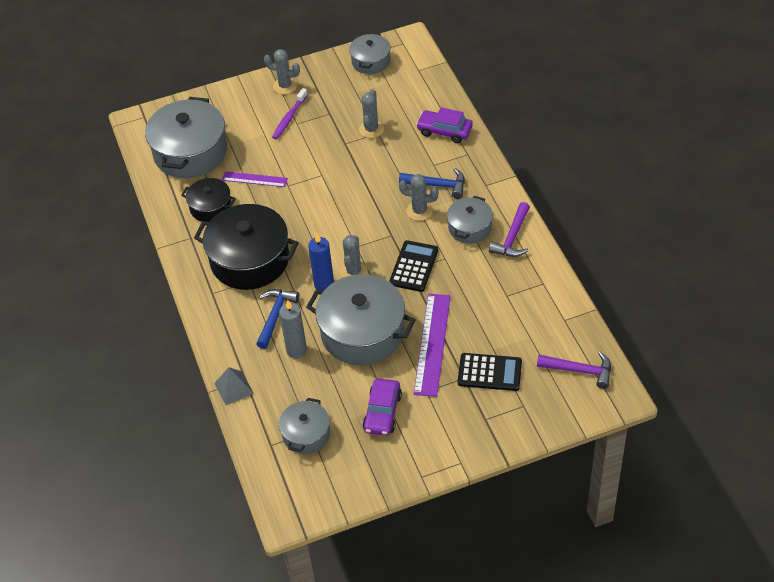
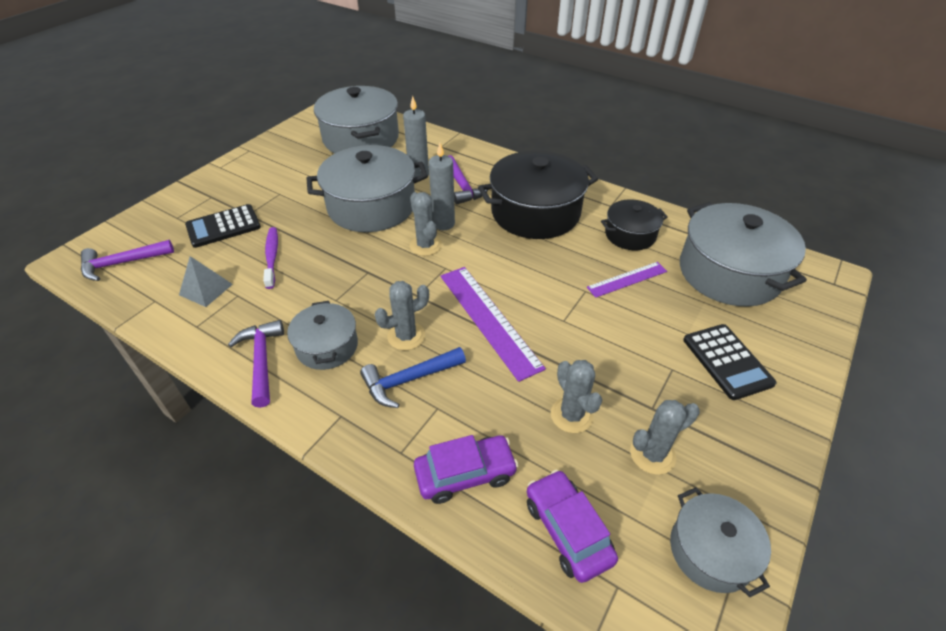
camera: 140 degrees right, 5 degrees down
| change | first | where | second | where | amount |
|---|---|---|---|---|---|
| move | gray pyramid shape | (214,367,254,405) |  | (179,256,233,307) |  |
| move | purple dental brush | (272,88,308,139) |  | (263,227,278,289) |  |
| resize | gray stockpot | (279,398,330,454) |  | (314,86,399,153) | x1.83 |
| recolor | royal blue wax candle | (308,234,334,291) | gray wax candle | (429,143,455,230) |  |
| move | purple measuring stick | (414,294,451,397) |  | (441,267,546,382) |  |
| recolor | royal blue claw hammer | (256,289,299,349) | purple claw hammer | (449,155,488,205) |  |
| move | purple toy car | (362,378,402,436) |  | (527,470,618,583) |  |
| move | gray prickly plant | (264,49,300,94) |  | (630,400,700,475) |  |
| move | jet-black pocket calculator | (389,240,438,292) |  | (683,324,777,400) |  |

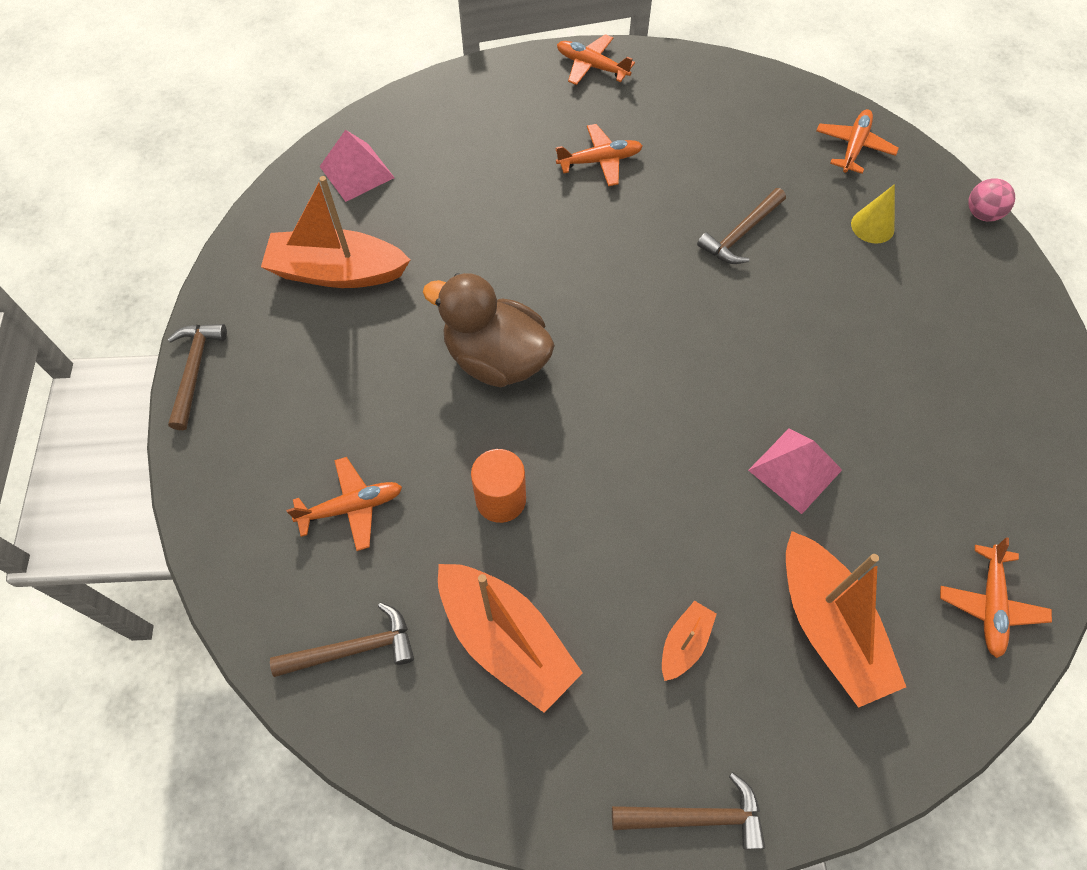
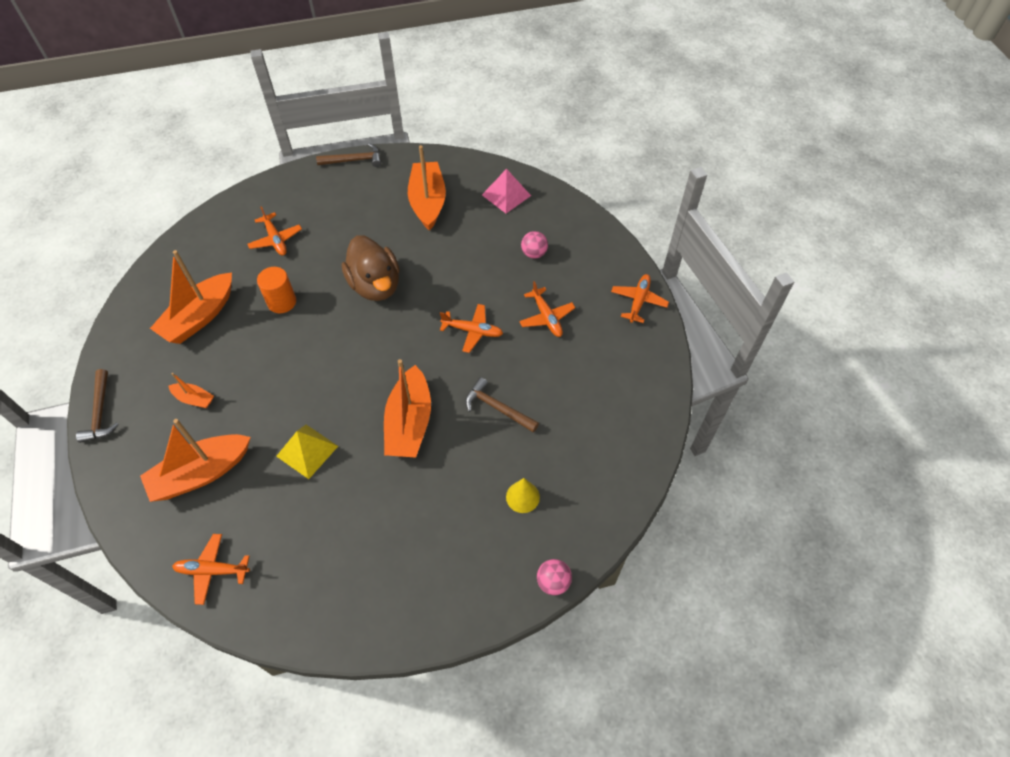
camera: 80 degrees right, 5 degrees down
| change | first | where | second | where | amount |
|---|---|---|---|---|---|
| recolor | rosy pyramid shape | (748,428,842,514) | yellow pyramid shape | (276,425,338,479) |  |
| rotate | dark brown rubber duck | (423,273,555,387) |  | (342,235,400,301) | 135 degrees clockwise |
| insert |  |  | orange toy boat | (384,359,431,458) |  |
| move | orange aeroplane | (816,109,899,174) |  | (440,304,503,353) |  |
| insert |  |  | rosy sphere | (521,231,548,259) |  |
| delete | dark brown claw hammer | (270,602,414,677) |  |  |  |

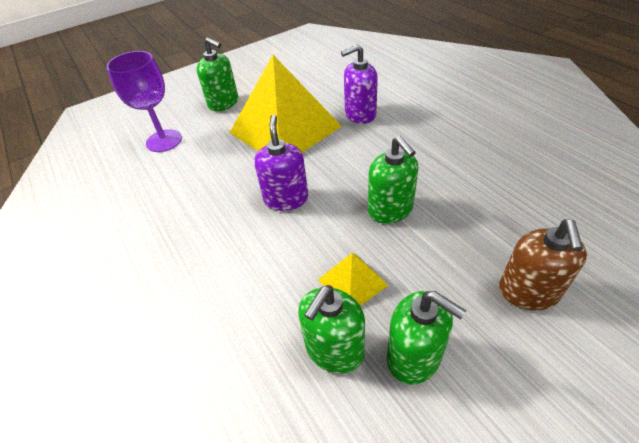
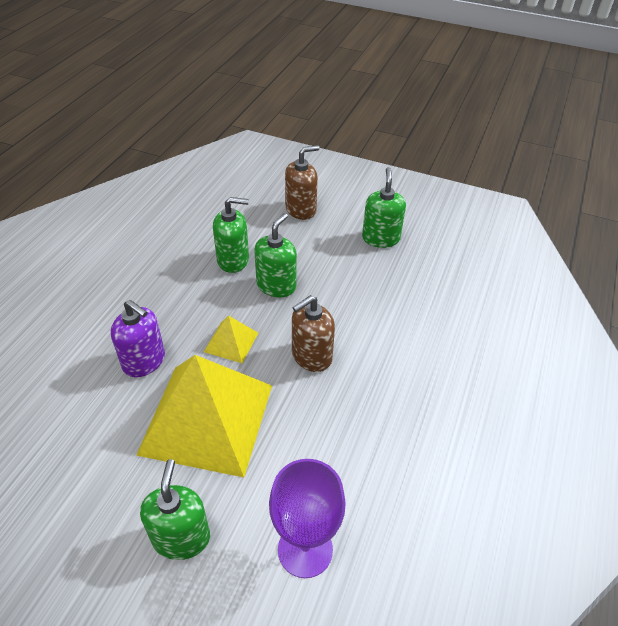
camera: 130 degrees left, 0 degrees up
| change | first | where | second | where | amount |
|---|---|---|---|---|---|
| move | yellow pyramid shape | (318,253,388,306) |  | (204,315,258,363) |  |
| move | green pump bottle | (298,285,365,374) |  | (213,197,249,273) |  |
| recolor | purple pump bottle | (254,114,308,211) | dark brown pump bottle | (292,295,335,372) |  |

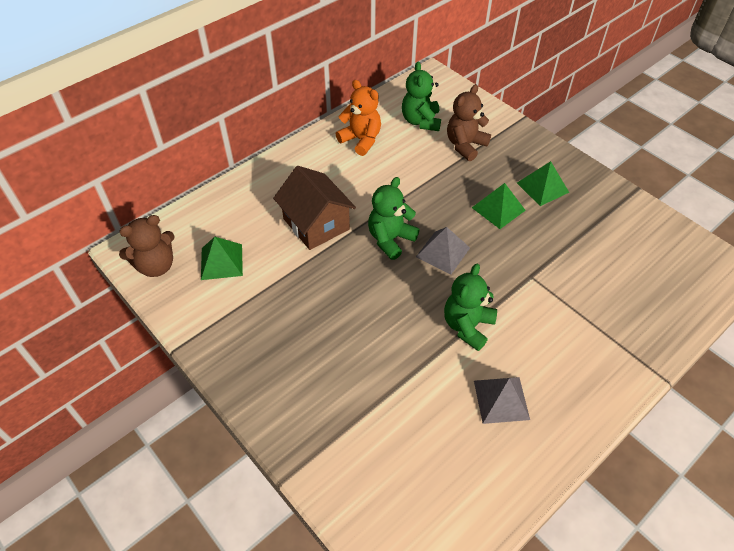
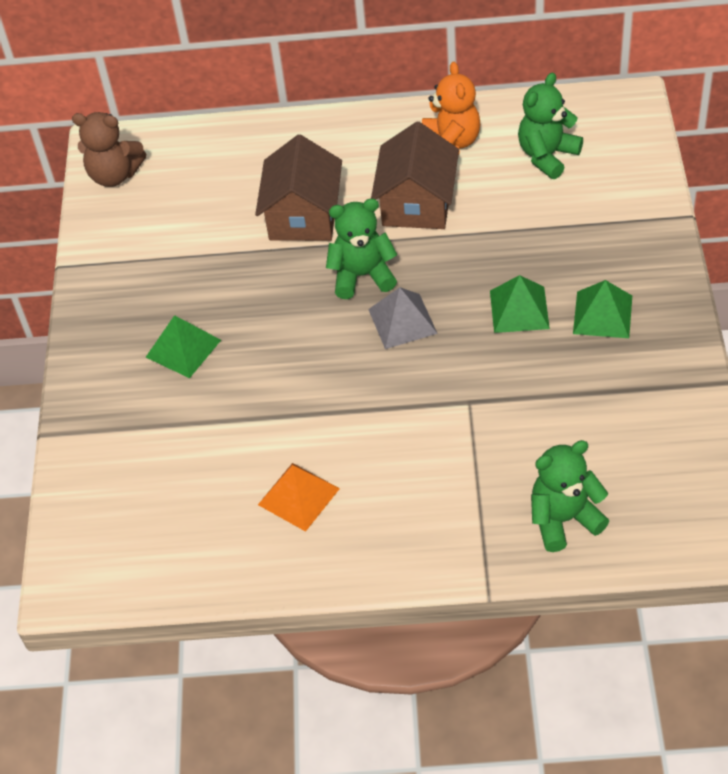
camera: 45 degrees right, 0 degrees up
| change | first | where | second | where | amount |
|---|---|---|---|---|---|
| move | green pyramid shape | (201,237,243,280) |  | (146,315,221,378) |  |
| recolor | gray pyramid shape | (474,377,530,424) | orange pyramid shape | (258,463,340,532) |  |
| insert |  |  | dark brown cottage | (371,122,459,229) |  |
| move | green stuffed bear | (444,264,497,351) |  | (531,440,609,552) |  |
| delete | dark brown stuffed bear | (447,84,491,161) |  |  |  |

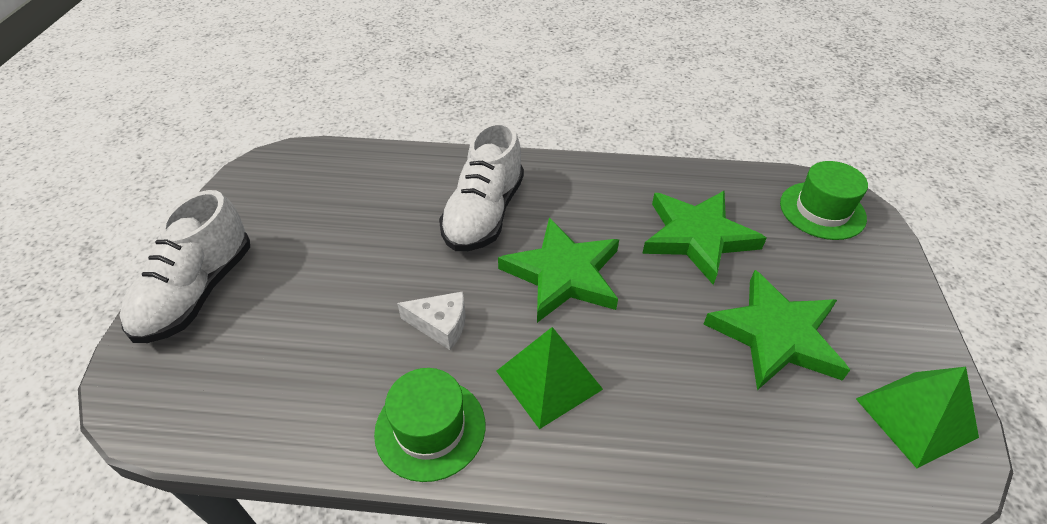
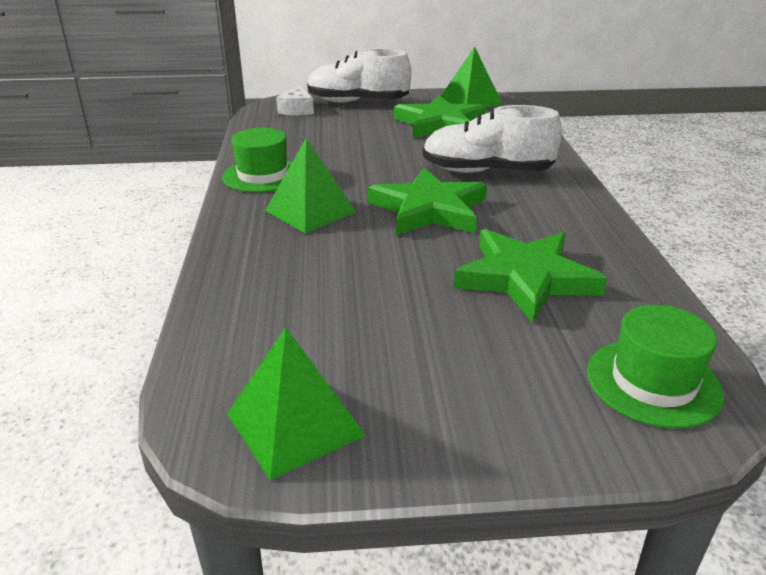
camera: 80 degrees right, 15 degrees down
| change | first | where | second | where | amount |
|---|---|---|---|---|---|
| move | pure white cheese | (397,291,466,350) |  | (276,85,314,115) |  |
| move | green star | (704,270,850,390) |  | (394,95,486,138) |  |
| insert |  |  | green pyramid shape | (441,46,503,108) |  |

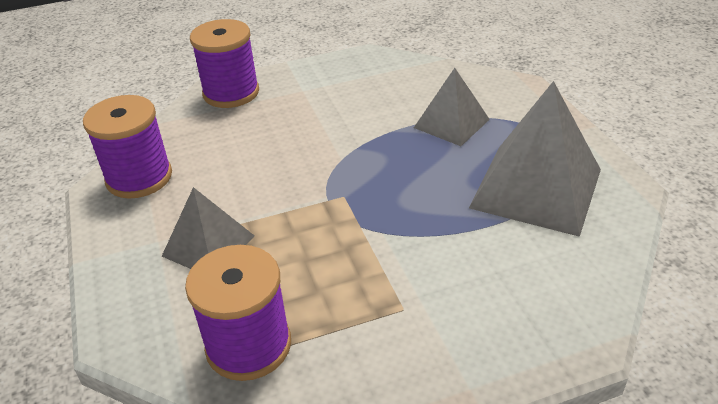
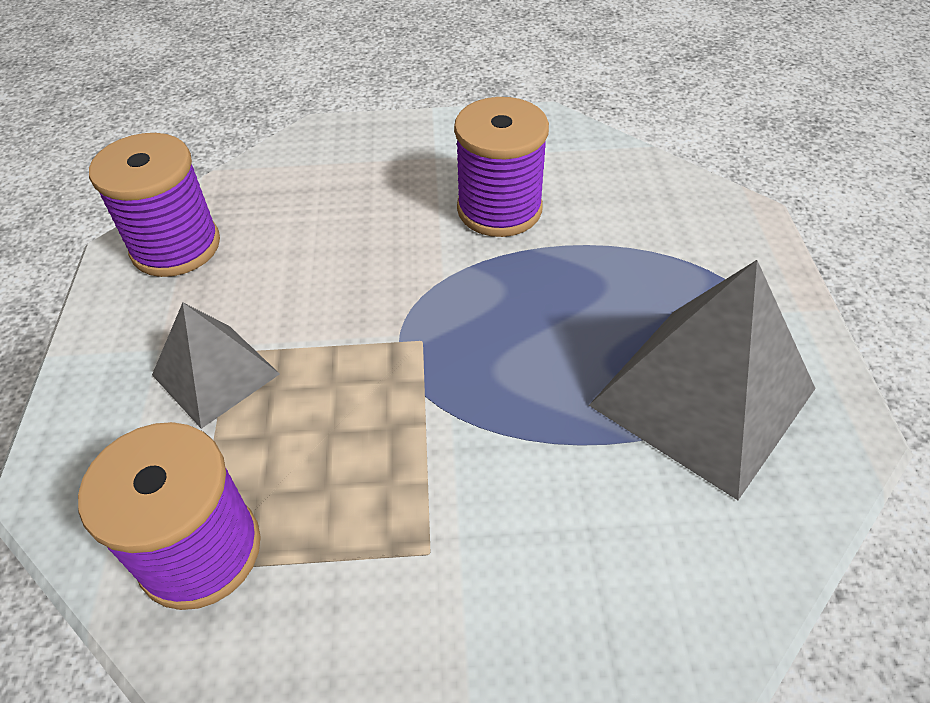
camera: 15 degrees right, 10 degrees up
| change | first | where | second | where | amount |
|---|---|---|---|---|---|
| move | purple bobbin | (190,19,259,108) |  | (454,97,549,237) |  |
| delete | gray pyramid shape | (414,68,490,146) |  |  |  |

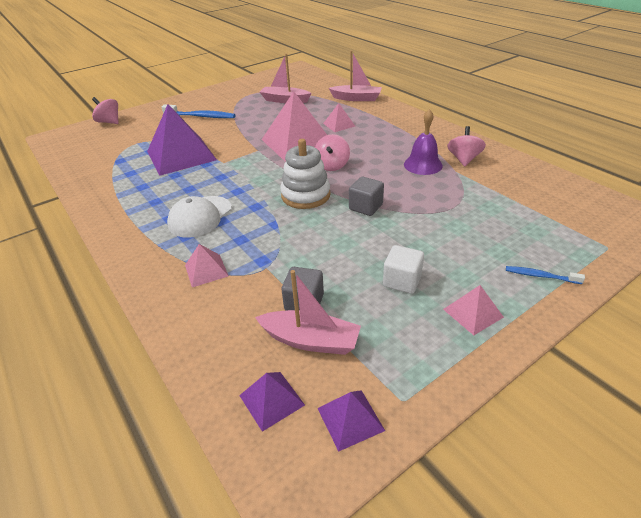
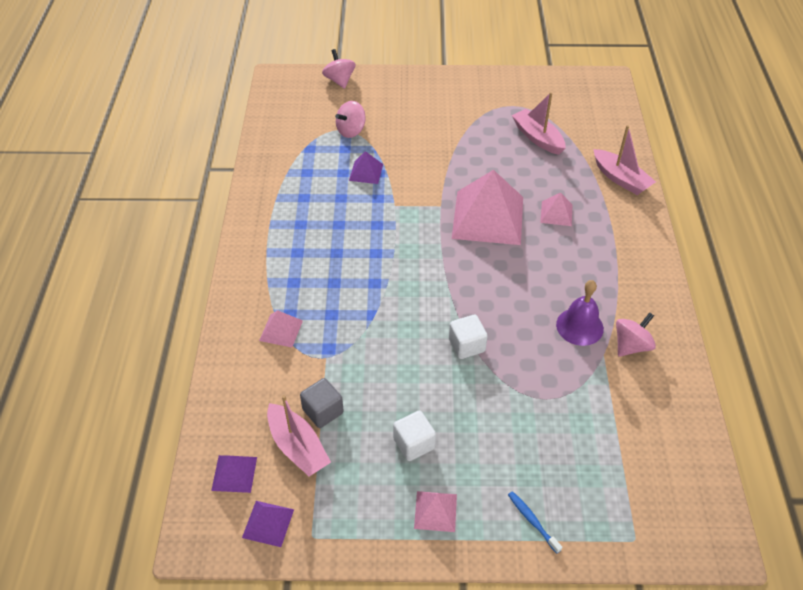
camera: 35 degrees right, 10 degrees up
| change | first | where | second | where | amount |
|---|---|---|---|---|---|
| move | rosy toy top | (315,134,350,171) |  | (335,101,366,138) |  |
| resize | purple pyramid shape | (147,104,217,176) |  | (349,151,383,184) | x0.46 |
| recolor | gray cube | (349,177,384,216) | pure white cube | (449,315,487,359) |  |
| delete | royal blue dental brush | (162,105,235,118) |  |  |  |
| delete | pure white peaked cap | (167,196,232,238) |  |  |  |
| delete | pure white ring stacker | (280,139,331,209) |  |  |  |

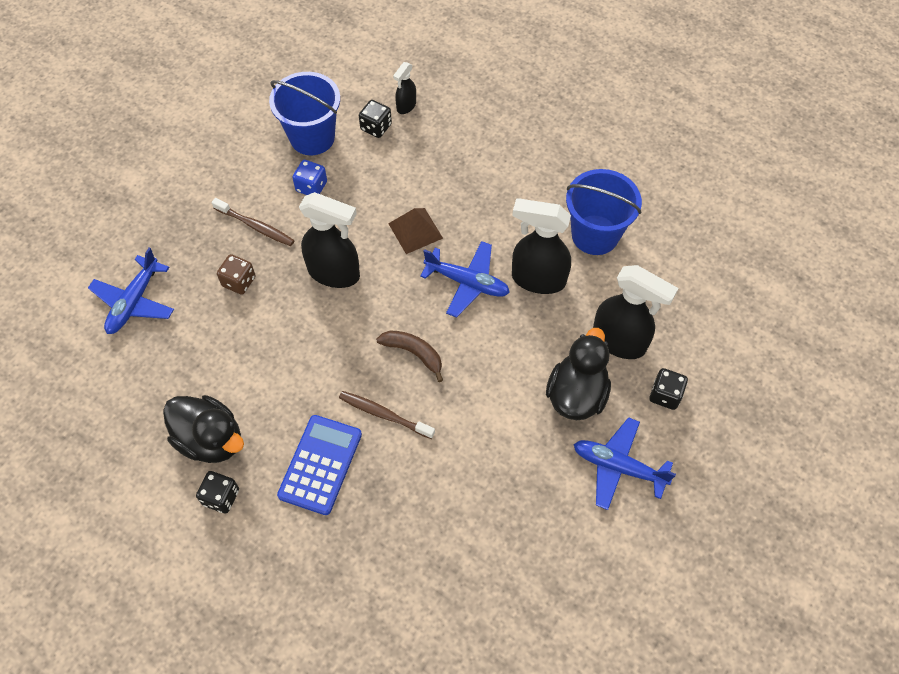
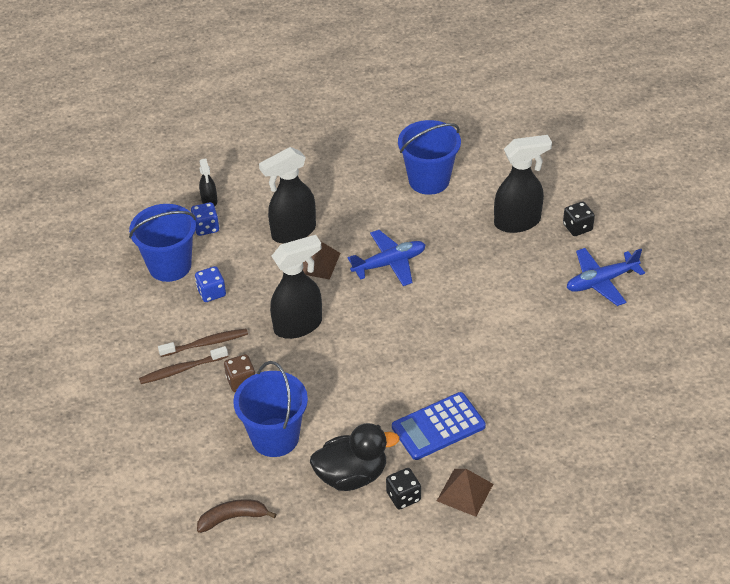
camera: 45 degrees left, 15 degrees down
| change | first | where | second | where | amount |
|---|---|---|---|---|---|
| move | dark brown dental brush | (339,391,435,439) |  | (139,346,228,384) |  |
| recolor | jet-black die | (359,100,392,138) | royal blue die | (191,202,219,236) |  |
| move | dark brown banana fruit | (376,331,443,382) |  | (197,499,276,533) |  |
| insert |  |  | royal blue sand bucket | (233,361,308,457) |  |
| move | jet-black sprayer | (512,199,571,294) |  | (259,147,316,244) |  |
| rotate | royal blue pocket calculator | (277,415,362,515) |  | (392,392,486,460) | 90 degrees counterclockwise |
| insert |  |  | dark brown pyramid shape | (437,469,493,517) |  |
| delete | royal blue aeroplane | (88,248,174,334) |  |  |  |
| delete | jet-black rubber duck | (546,328,611,420) |  |  |  |

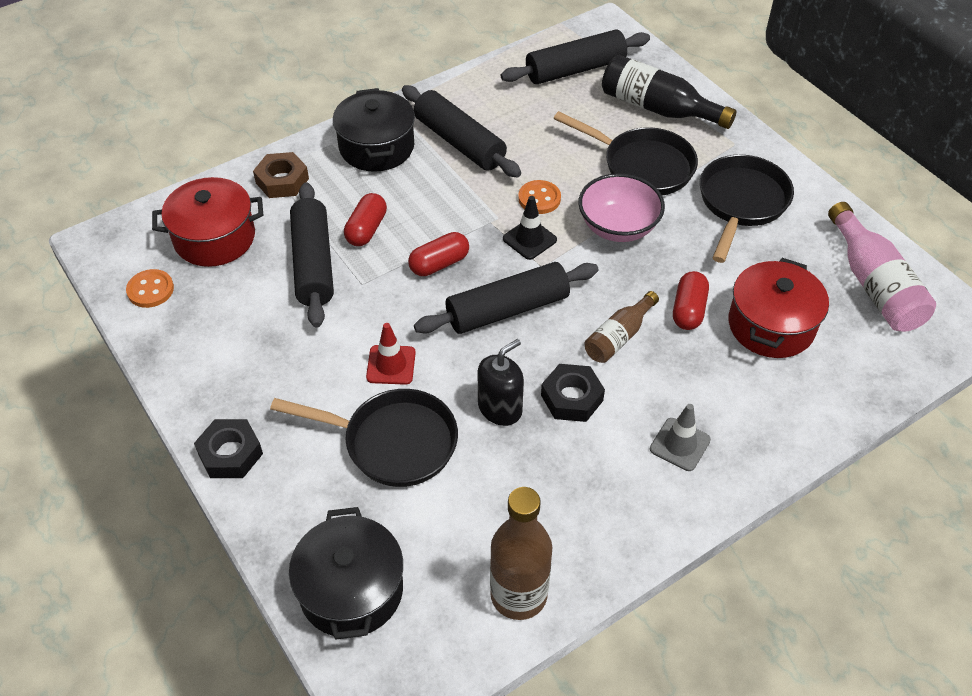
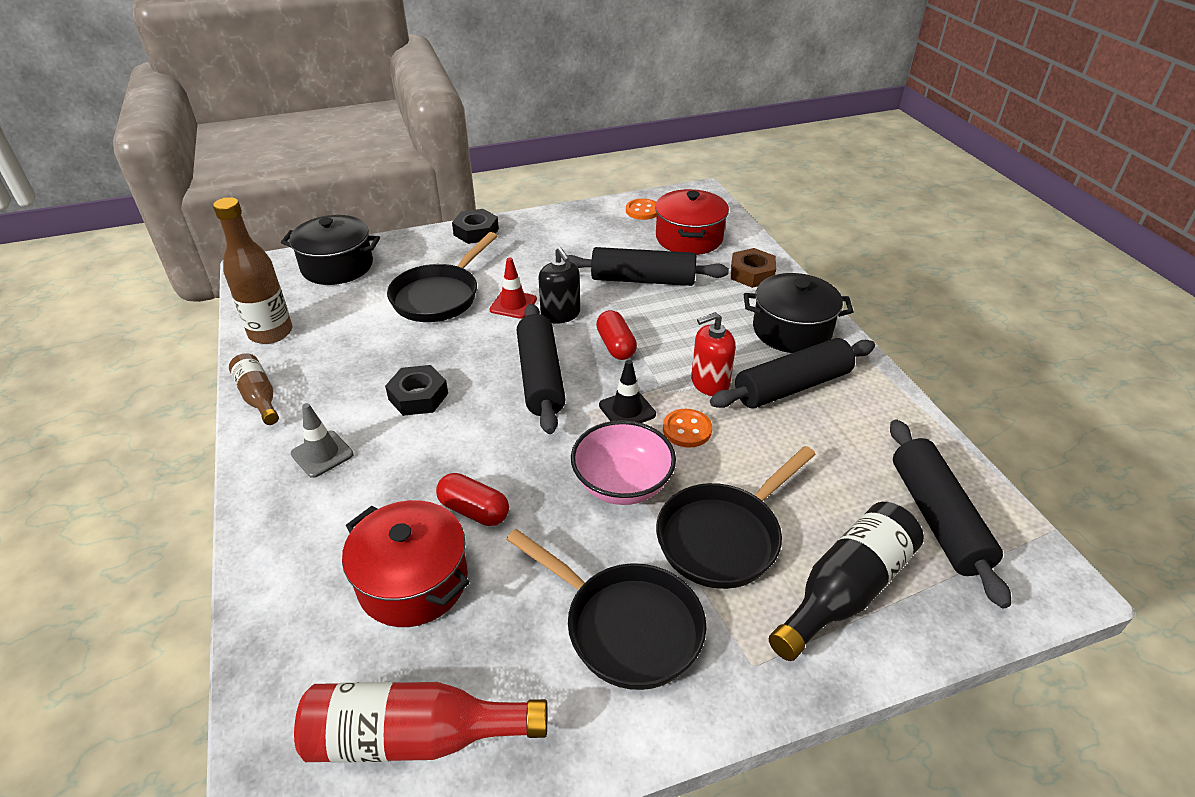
camera: 105 degrees right, 10 degrees down
| change | first | where | second | where | amount |
|---|---|---|---|---|---|
| move | dark brown drink bottle | (584,291,659,363) |  | (229,353,279,425) |  |
| recolor | rosy drink bottle | (828,202,936,332) | crimson drink bottle | (294,682,547,763) |  |
| move | jet-black pump bottle | (478,339,524,426) |  | (539,247,580,324) |  |
| insert |  |  | crimson pump bottle | (691,312,736,396) |  |
| delete | crimson pill shape | (344,193,387,246) |  |  |  |

